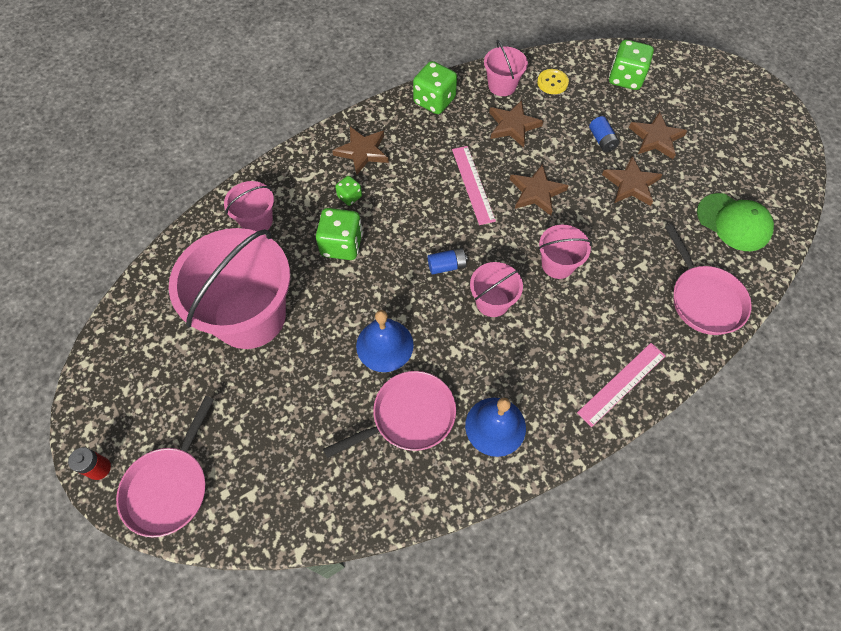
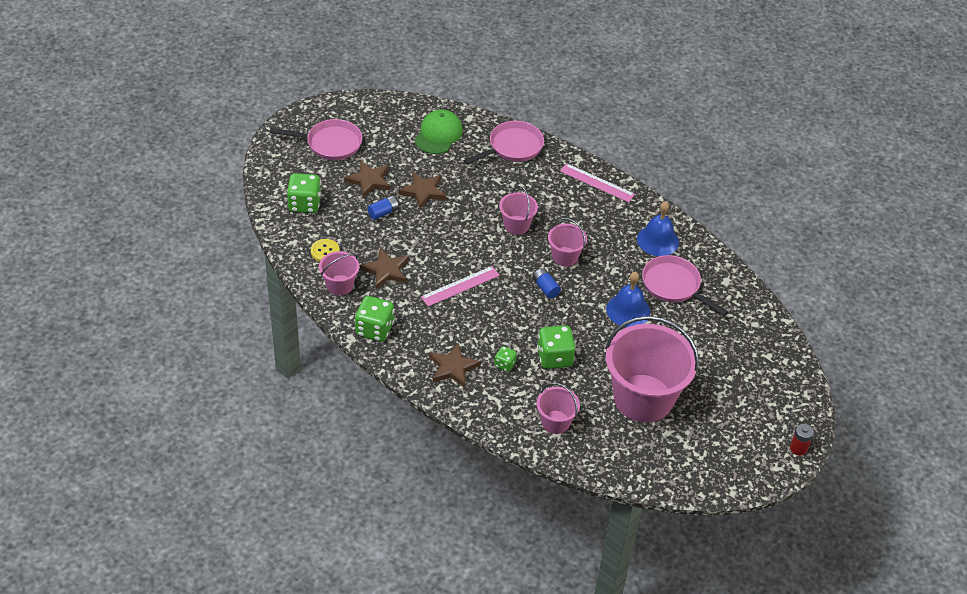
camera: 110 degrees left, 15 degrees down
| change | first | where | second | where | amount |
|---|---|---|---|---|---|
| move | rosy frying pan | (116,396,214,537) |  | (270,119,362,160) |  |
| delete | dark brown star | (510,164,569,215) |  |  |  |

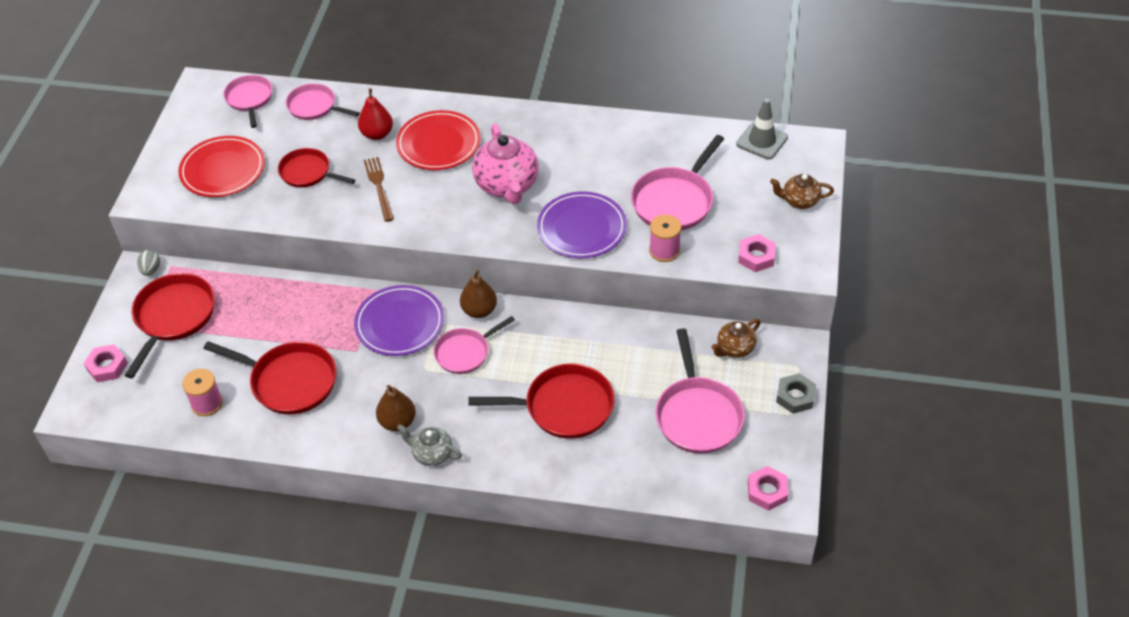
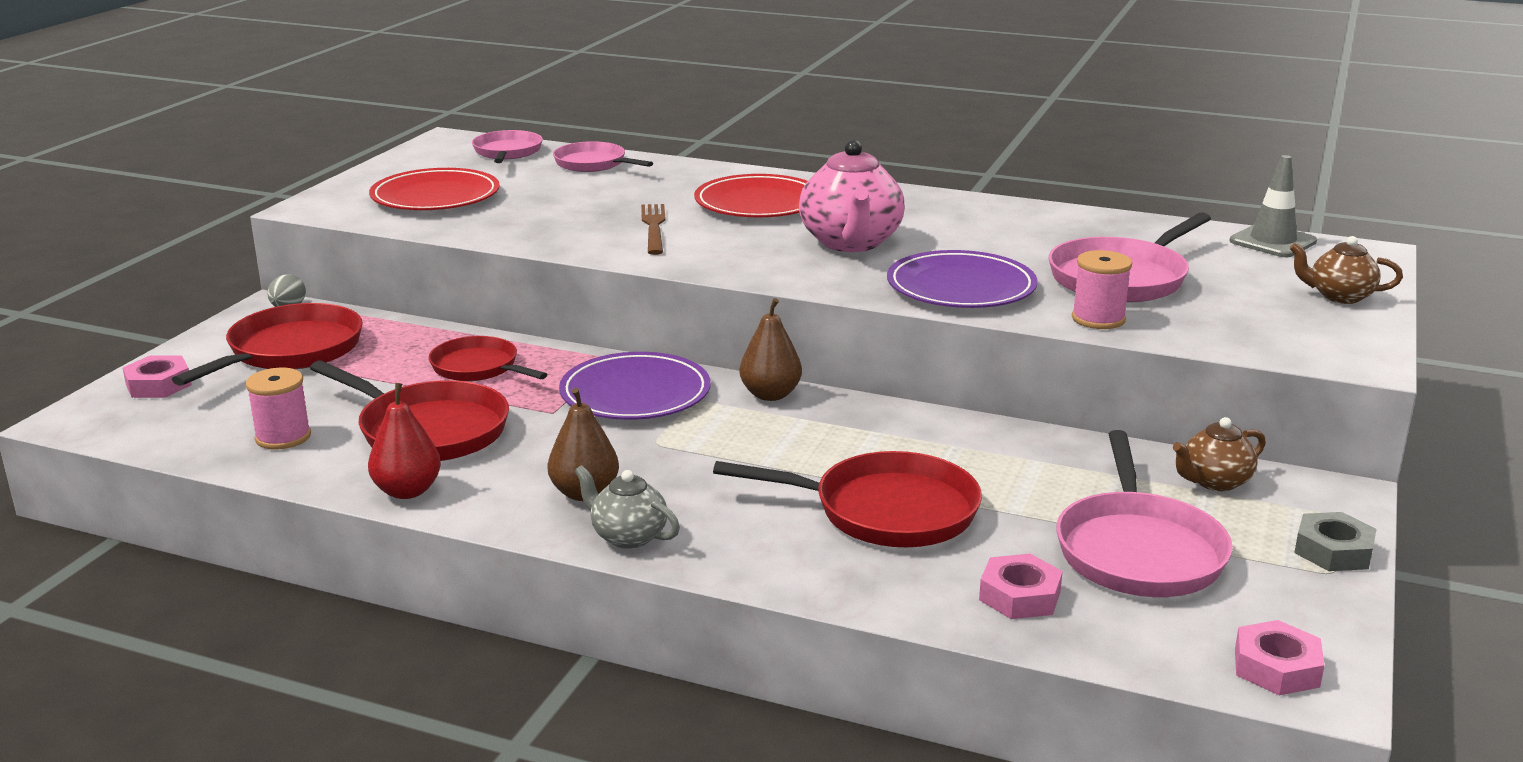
camera: 10 degrees right, 25 degrees down
| change | first | where | second | where | amount |
|---|---|---|---|---|---|
| move | crimson pear fruit | (358,88,393,140) |  | (368,383,441,499) |  |
| move | crimson frying pan | (278,148,355,188) |  | (429,336,548,381) |  |
| move | rosy hexagon nut | (738,234,776,272) |  | (979,554,1063,619) |  |
| delete | rosy frying pan | (433,316,515,374) |  |  |  |

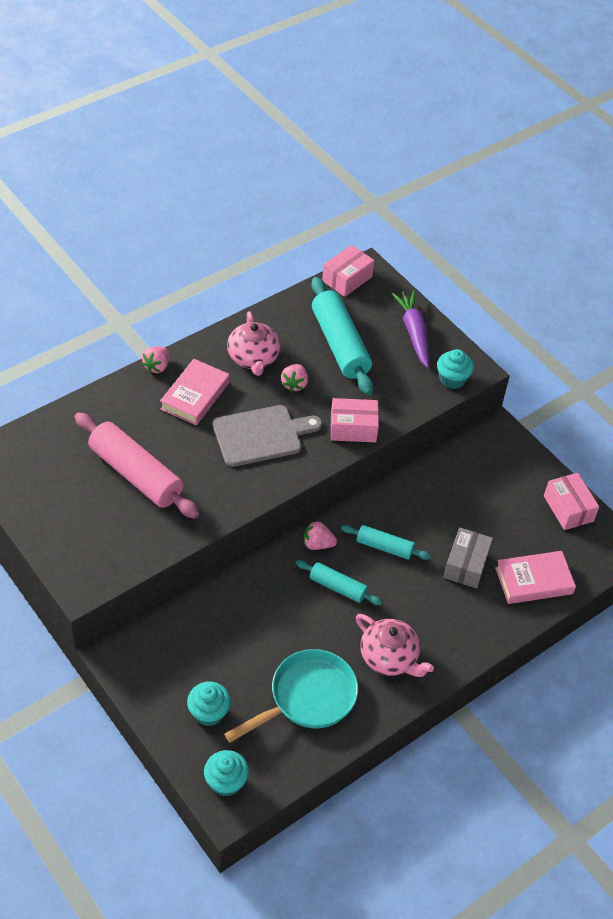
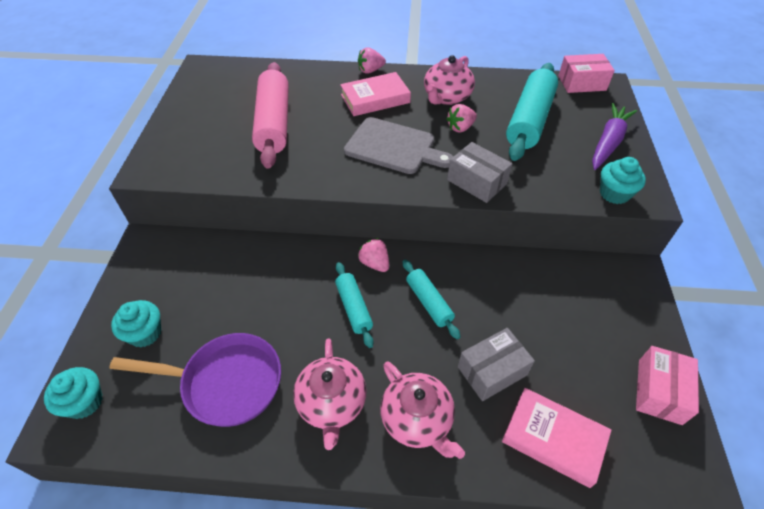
camera: 45 degrees right, 0 degrees up
| change | first | where | second | where | amount |
|---|---|---|---|---|---|
| recolor | aqua frying pan | (224,649,358,743) | purple frying pan | (110,333,281,427) |  |
| insert |  |  | rosy tea pot | (380,361,465,459) |  |
| recolor | rosy package | (331,398,379,443) | gray package | (447,142,512,203) |  |

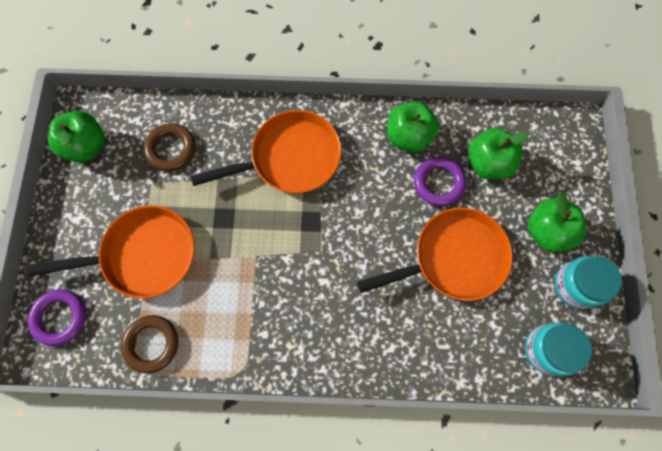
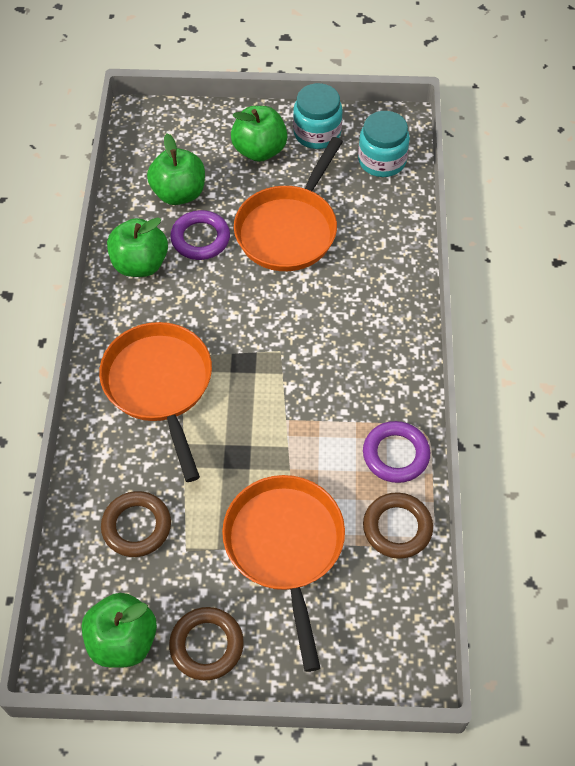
camera: 90 degrees left, 15 degrees down
| change | first | where | second | where | amount |
|---|---|---|---|---|---|
| insert |  |  | dark brown torus | (169,607,244,680) |  |
| rotate | orange frying pan | (357,207,513,301) |  | (234,137,343,271) | 135 degrees counterclockwise |
| move | purple torus | (28,289,86,346) |  | (363,421,430,483) |  |

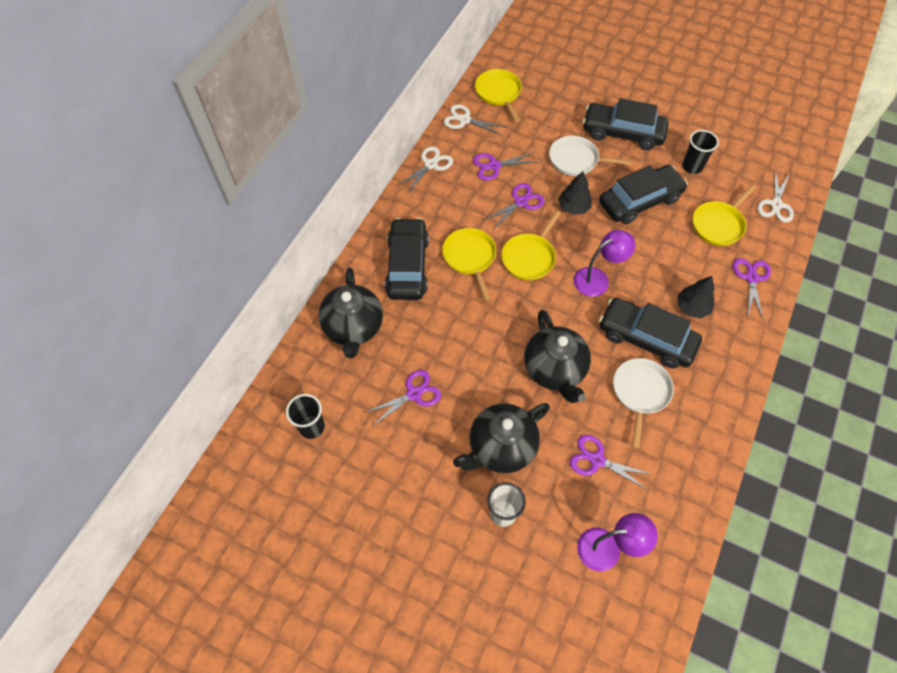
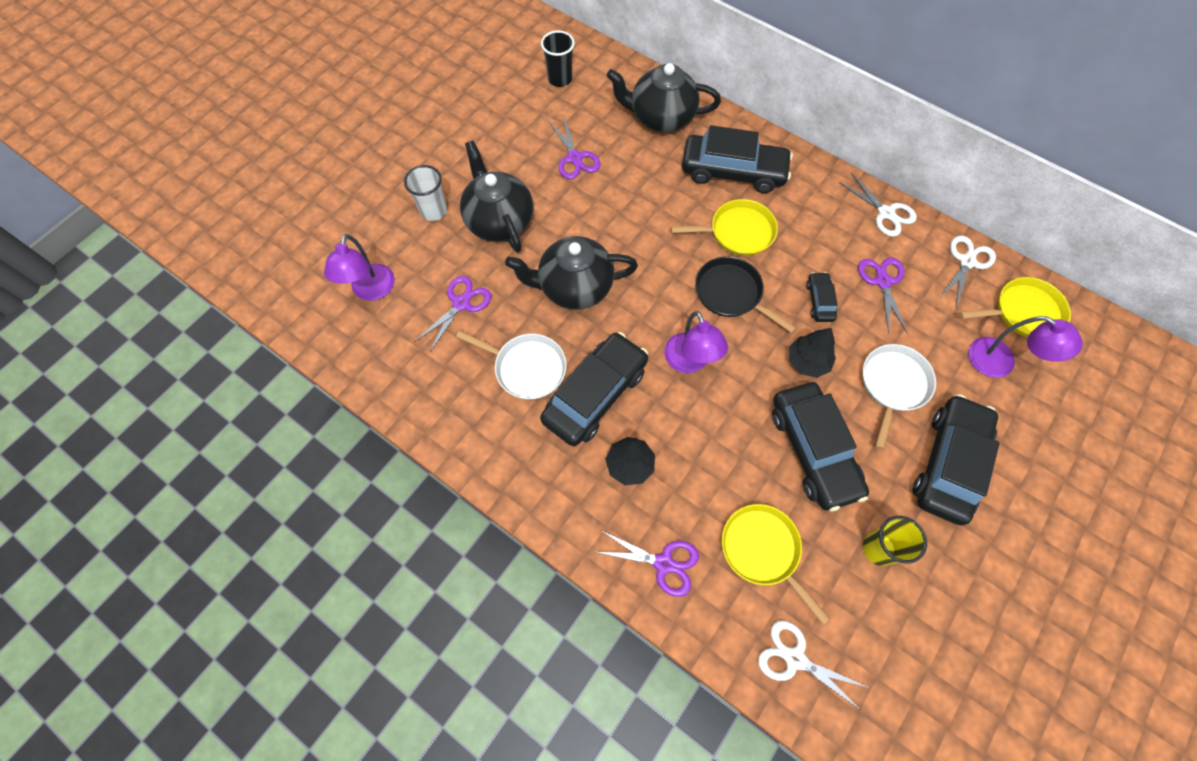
camera: 100 degrees right, 5 degrees up
| change | first | where | second | where | amount |
|---|---|---|---|---|---|
| recolor | yellow frying pan | (502,210,561,280) | jet-black frying pan | (695,256,796,333) |  |
| replace | purple shears | (484,183,545,228) | jet-black toy car | (806,272,838,322) |  |
| recolor | jet-black cup | (682,130,719,174) | yellow cup | (863,516,927,566) |  |
| insert |  |  | purple lamp | (969,316,1083,378) |  |

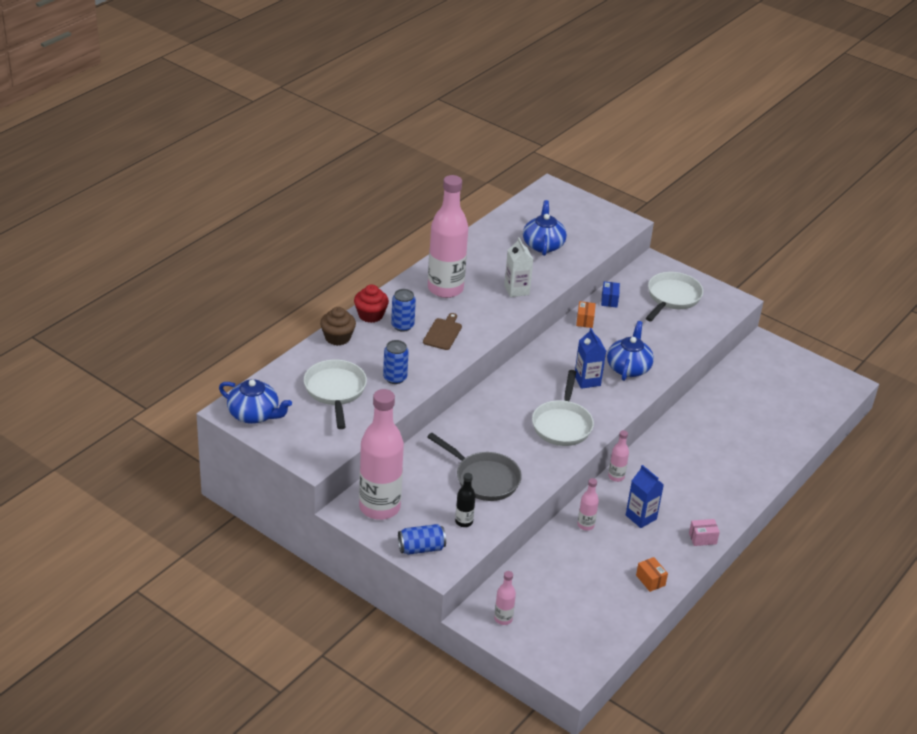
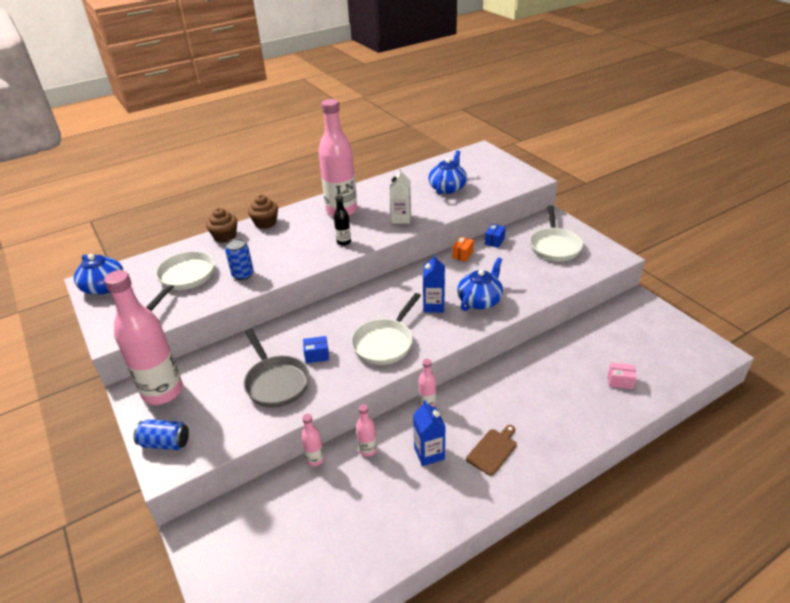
camera: 25 degrees right, 0 degrees up
| change | first | where | second | where | amount |
|---|---|---|---|---|---|
| recolor | crimson fairy cake | (354,284,389,323) | dark brown fairy cake | (248,195,278,229) |  |
| move | rosy drink bottle | (494,571,516,625) |  | (301,414,324,466) |  |
| insert |  |  | royal blue package | (303,336,329,363) |  |
| move | jet-black drink bottle | (455,473,476,527) |  | (334,195,351,246) |  |
| move | dark brown cutting board | (423,313,462,350) |  | (466,425,517,476) |  |
| rotate | pure white frying pan | (646,272,703,321) |  | (530,205,583,261) | 135 degrees clockwise |
| move | rosy package | (689,519,720,546) |  | (608,362,636,389) |  |
| delete | royal blue can | (391,289,416,332) |  |  |  |
| delete | orange package | (636,557,668,592) |  |  |  |

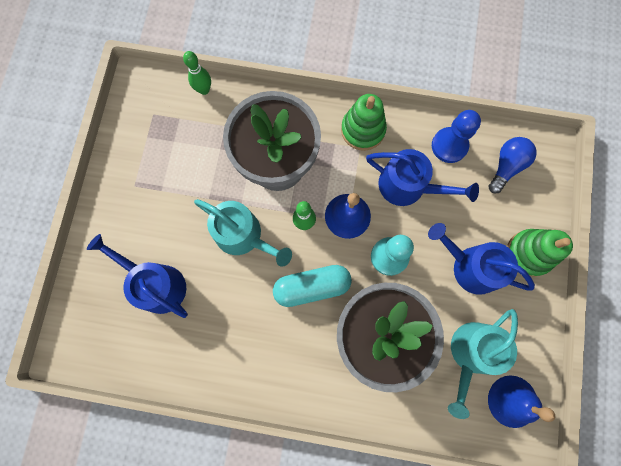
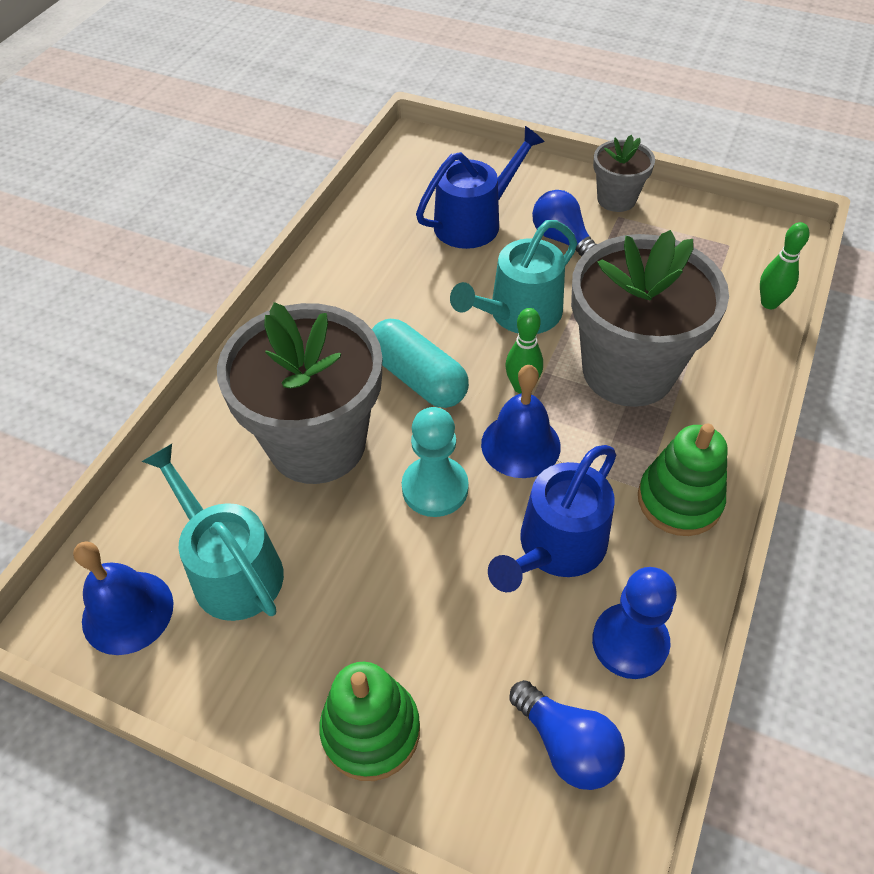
camera: 105 degrees right, 25 degrees down
| change | first | where | second | where | amount |
|---|---|---|---|---|---|
| rotate | aqua pill shape | (273,265,352,307) |  | (372,319,469,408) | 45 degrees counterclockwise |
| insert |  |  | royal blue bulb | (532,190,596,256) |  |
| insert |  |  | gray plant pot | (593,135,655,212) |  |
| delete | royal blue watering pot | (428,223,535,295) |  |  |  |

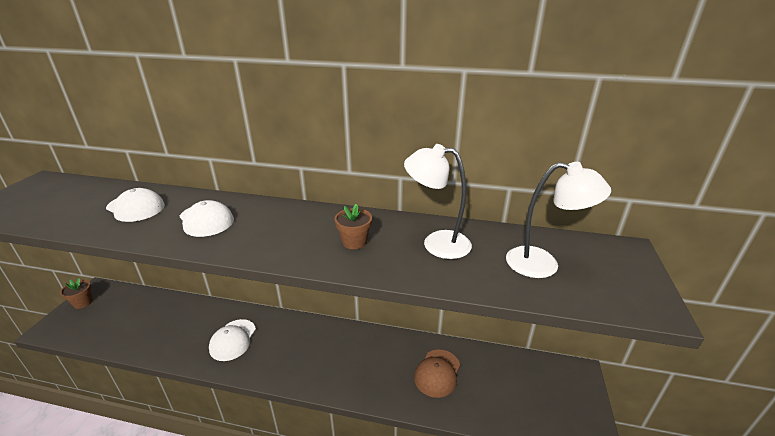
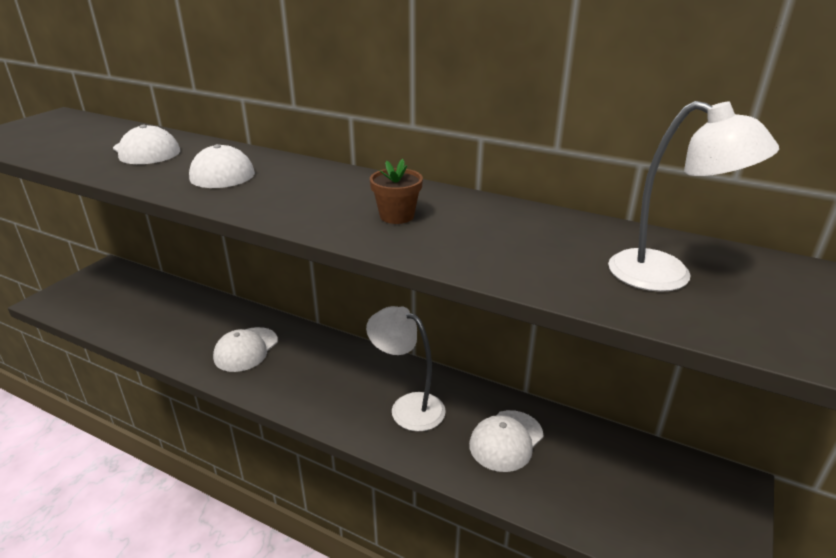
camera: 15 degrees right, 0 degrees up
| change | first | where | second | where | amount |
|---|---|---|---|---|---|
| move | pure white lamp | (404,144,472,259) |  | (366,306,446,432) |  |
| recolor | dark brown peaked cap | (414,350,460,398) | pure white peaked cap | (469,410,543,472) |  |
| delete | dark brown plant pot | (60,278,93,309) |  |  |  |

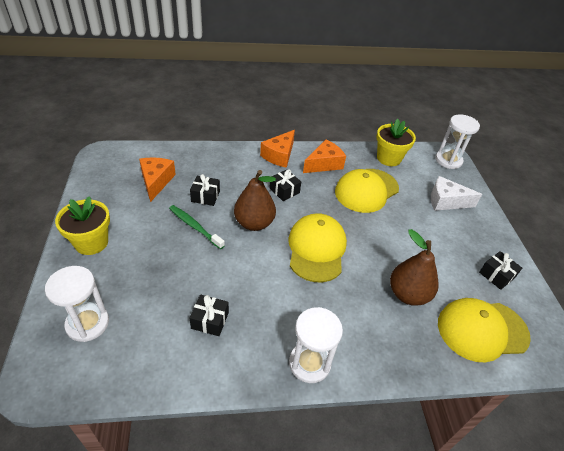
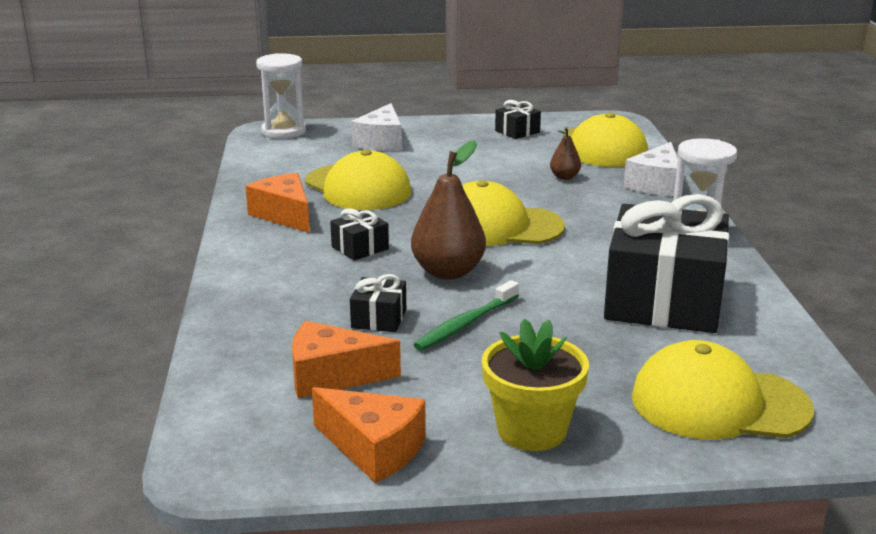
camera: 85 degrees left, 20 degrees down
| change | first | where | second | where | amount |
|---|---|---|---|---|---|
| move | orange cheese | (260,130,295,168) |  | (312,387,426,483) |  |
| resize | dark brown pear fruit | (390,229,439,306) |  | (550,127,581,180) | x0.51 |
| resize | jet-black present | (189,294,229,336) |  | (604,194,729,333) | x2.40 |
| insert |  |  | pure white cheese | (624,142,678,196) |  |
| replace | pure white sand timer | (45,266,109,342) | yellow peaked cap | (632,340,814,439) |  |
| delete | yellow plant pot | (376,119,416,166) |  |  |  |

